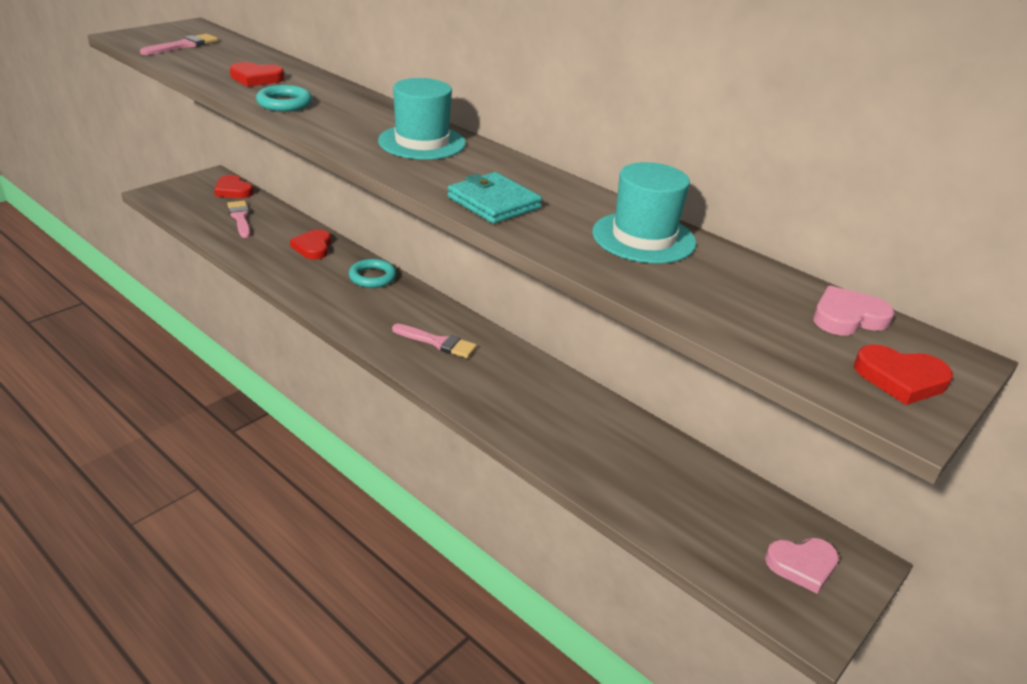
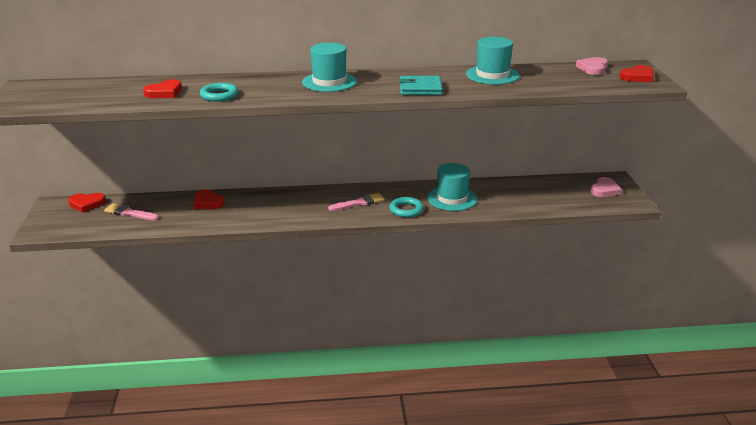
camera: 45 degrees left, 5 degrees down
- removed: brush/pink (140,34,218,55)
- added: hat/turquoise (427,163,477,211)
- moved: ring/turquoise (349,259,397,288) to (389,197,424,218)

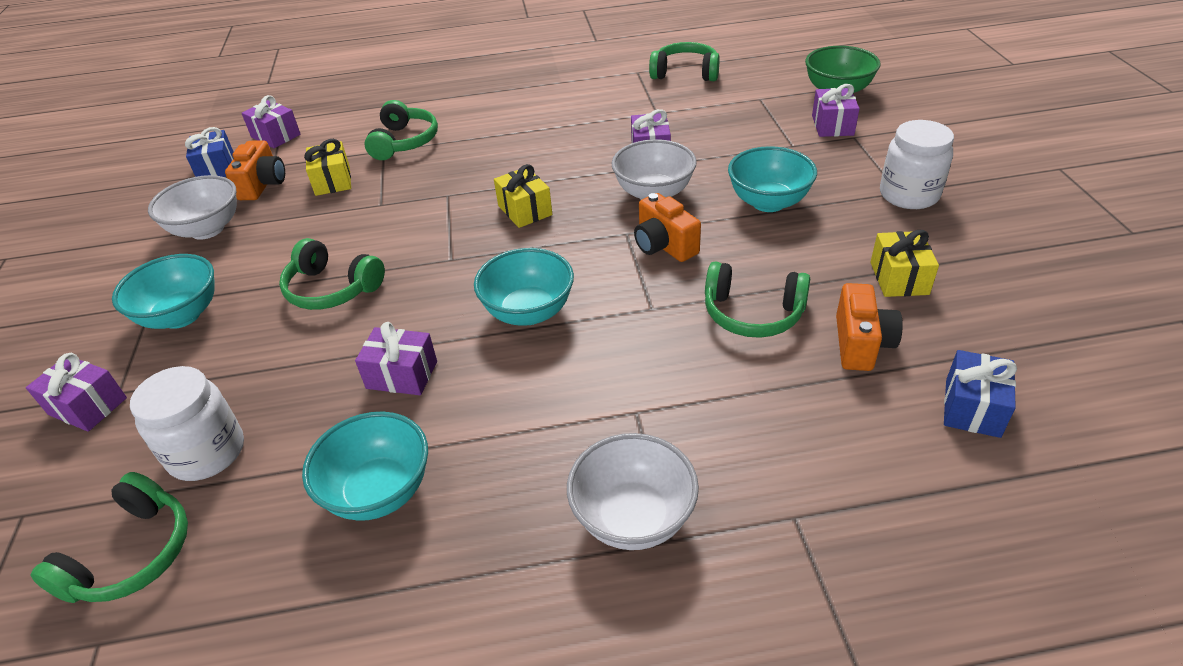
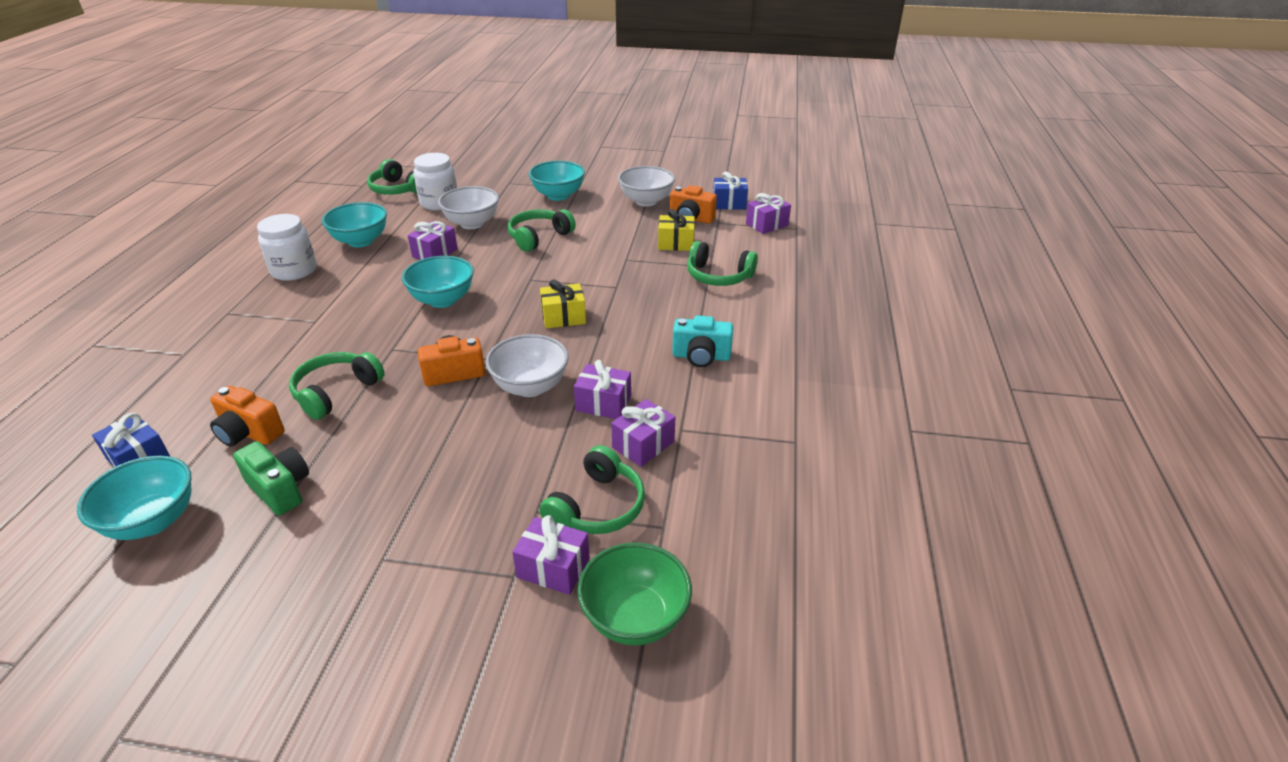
camera: 105 degrees right, 5 degrees down
- added: camera/turquoise (672,315,733,367)
- moved: gift/purple (26,353,127,432) to (611,399,675,467)
- moved: bowl/white (567,433,699,550) to (438,186,499,229)
- moved: headphones/green (649,42,720,81) to (540,445,645,534)
- moved: bowl/turquoise (728,146,817,212) to (77,456,191,540)
- moved: jar/white (880,120,954,209) to (257,214,317,281)
- replaced: gift/yellow (871,230,939,297) to camera/green (233,441,309,516)

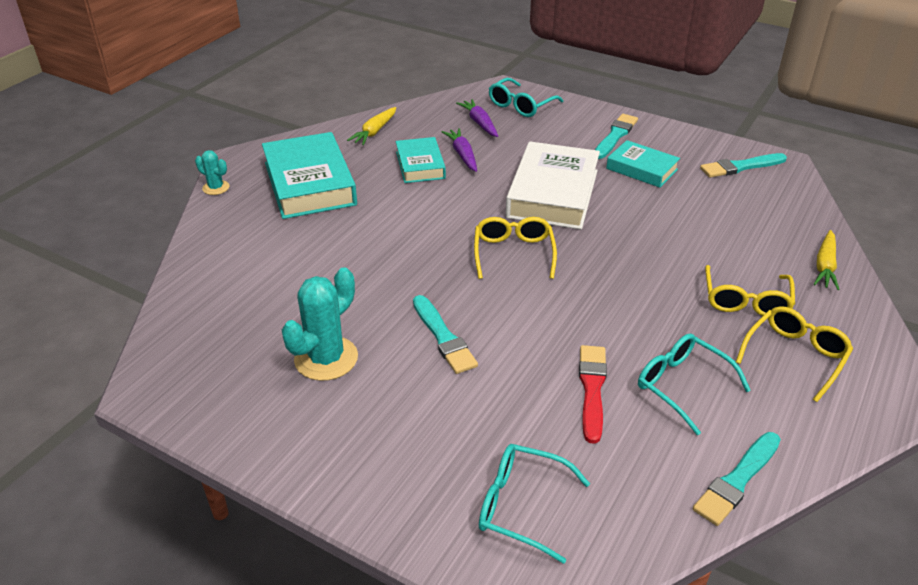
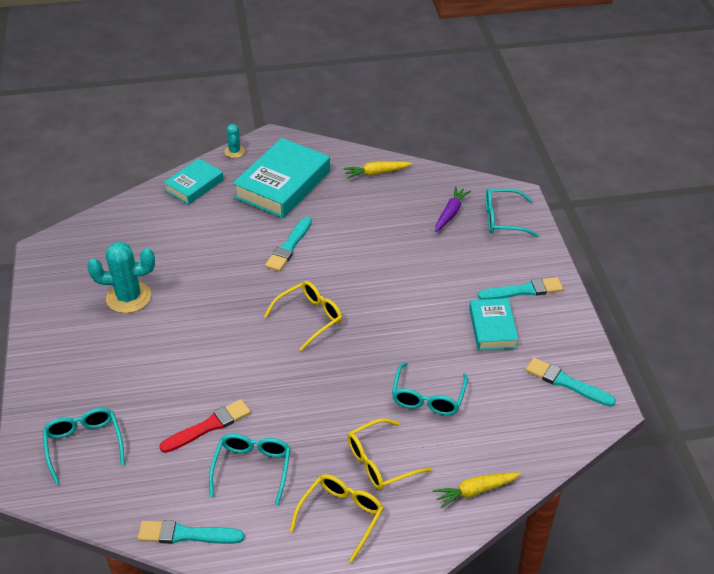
camera: 50 degrees right, 5 degrees up
- removed: carrot/purple (442,128,477,172)
- removed: book/white (506,142,600,229)
- added: glasses/turquoise (392,362,468,415)
- moved: book/turquoise (396,137,446,183) to (164,158,224,205)
- moved: brush/turquoise (413,295,478,374) to (265,217,312,272)
- turned: glasses/yellow (736,306,853,402) = (290,474,384,563) 60 degrees counterclockwise

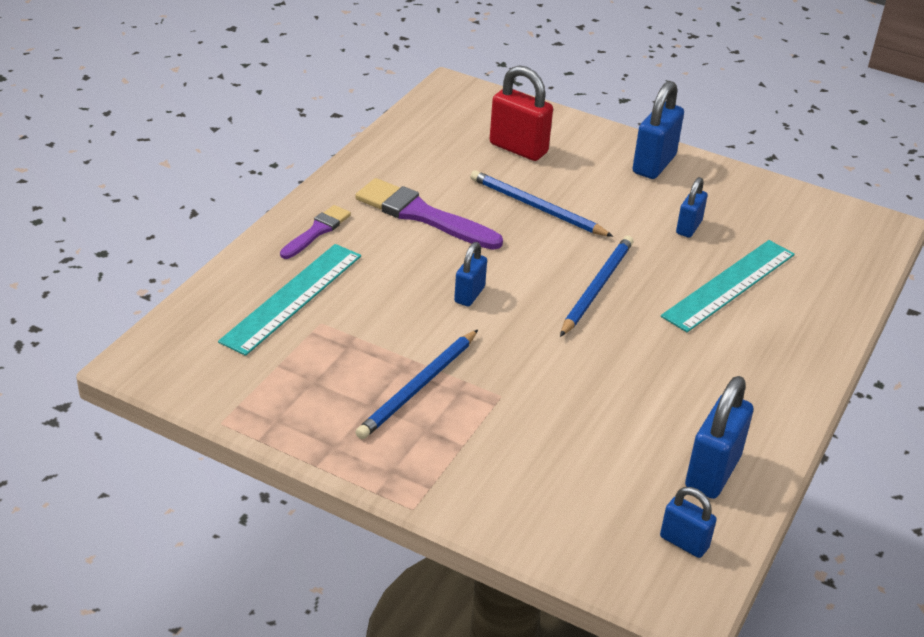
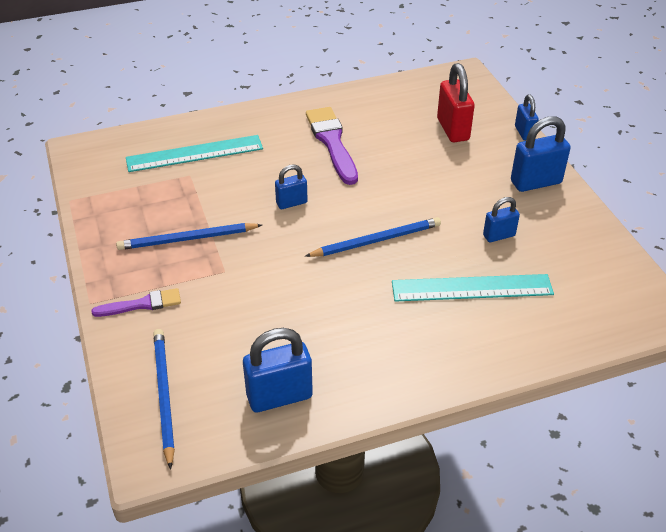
camera: 45 degrees right, 5 degrees up
- moved: brush/purple (280,205,351,259) to (91,288,181,317)
- moved: pencil/blue (470,170,613,237) to (153,329,175,470)
- moved: padlock/blue (660,487,717,558) to (515,94,539,141)

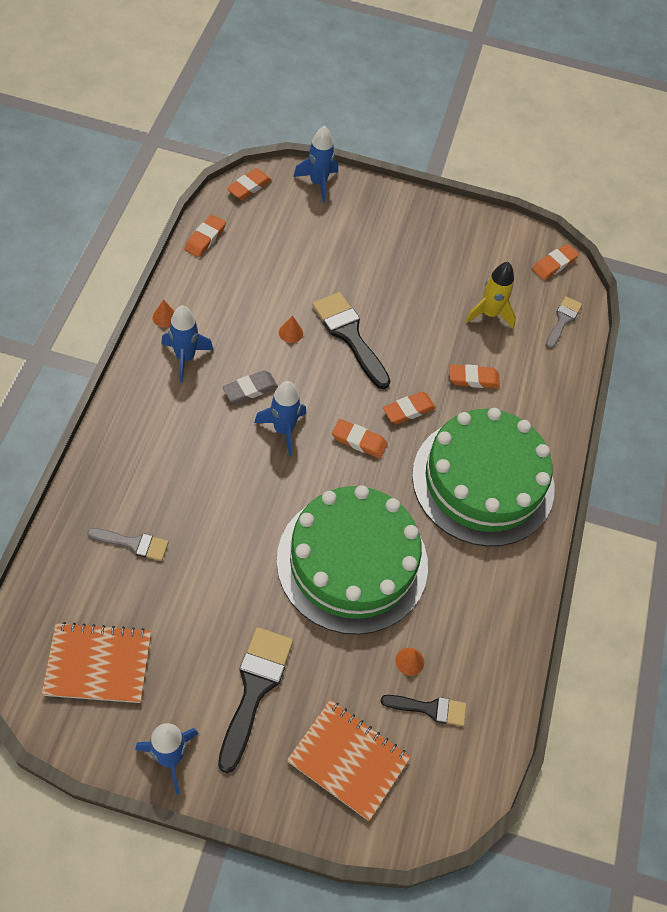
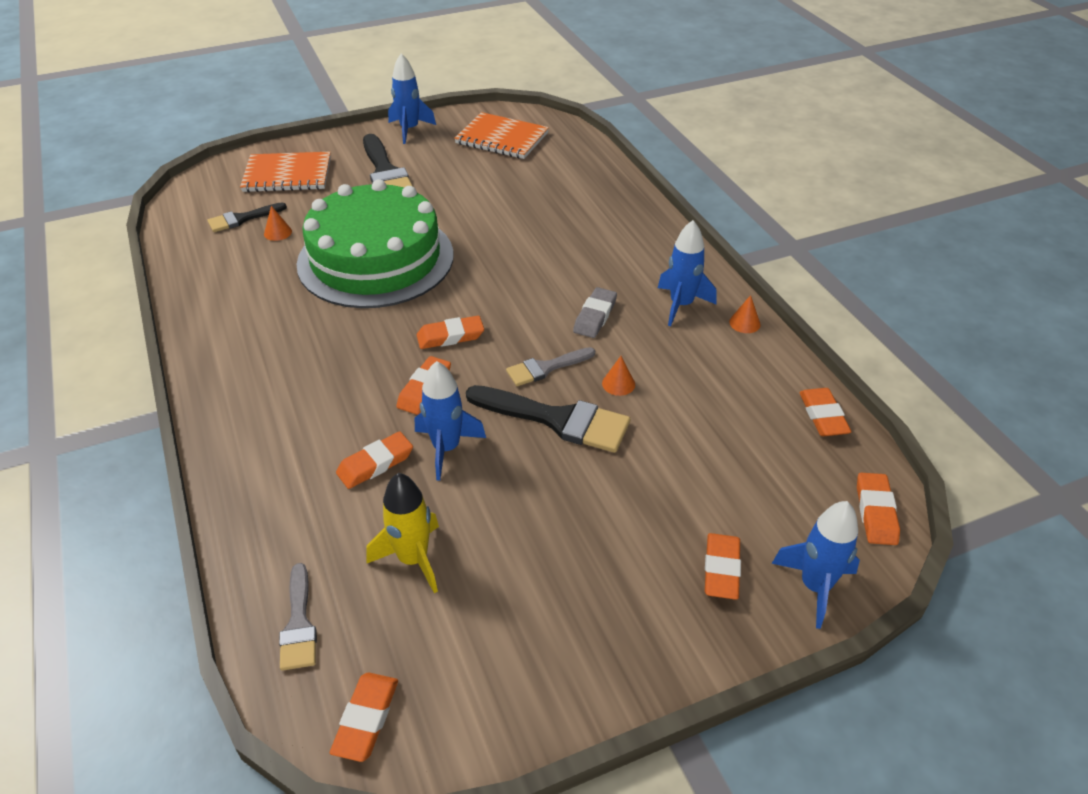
camera: 150 degrees right, 15 degrees down
- removed: cake/green (412,408,554,547)
- added: eraser/orange (705,533,741,600)
- moved: brush/grey (87,528,169,561) to (506,347,595,386)
- moved: rocket/blue (254,381,306,456) to (415,361,486,481)
- turned: notebook/orange (42,622,151,703) = (454,112,549,159) 60 degrees clockwise

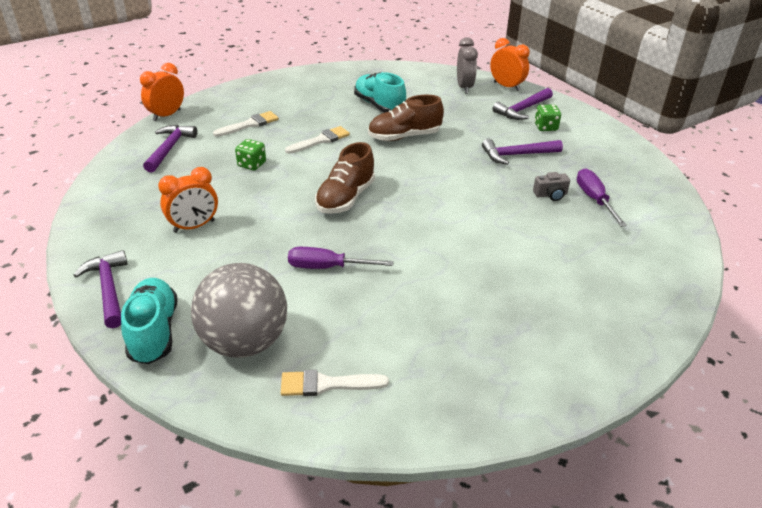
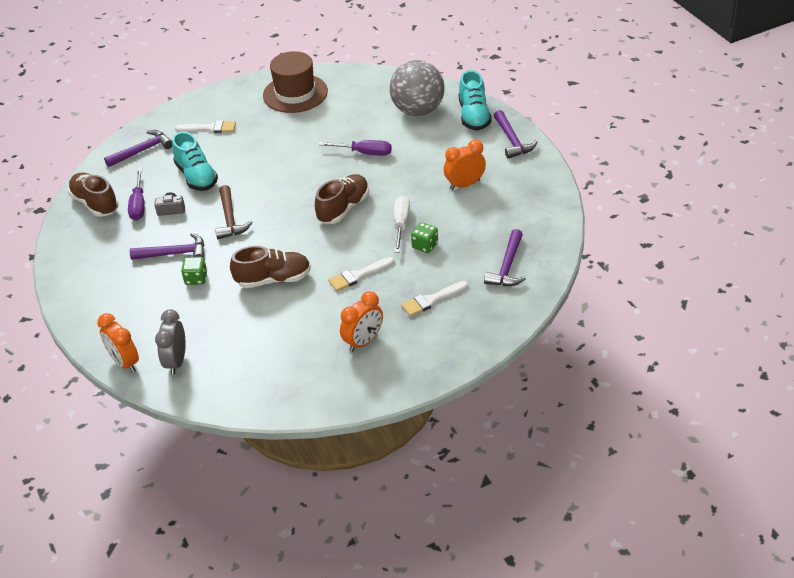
camera: 170 degrees left, 5 degrees up
- added: shoe/brown (68,172,119,217)
- added: hammer/brown (215,185,253,239)
- added: hat/brown (263,51,328,113)
- added: screwdriver/white (394,196,410,252)
- moved: clock/orange (140,63,184,121) to (340,291,383,352)
- moved: brush/white (281,370,389,396) to (175,120,236,133)
- moved: shoe/turquoise (354,72,406,113) to (172,131,218,191)
- moved: hammer/purple (492,88,553,120) to (104,130,172,167)
- moved: dice/green (535,104,561,131) to (181,257,207,285)

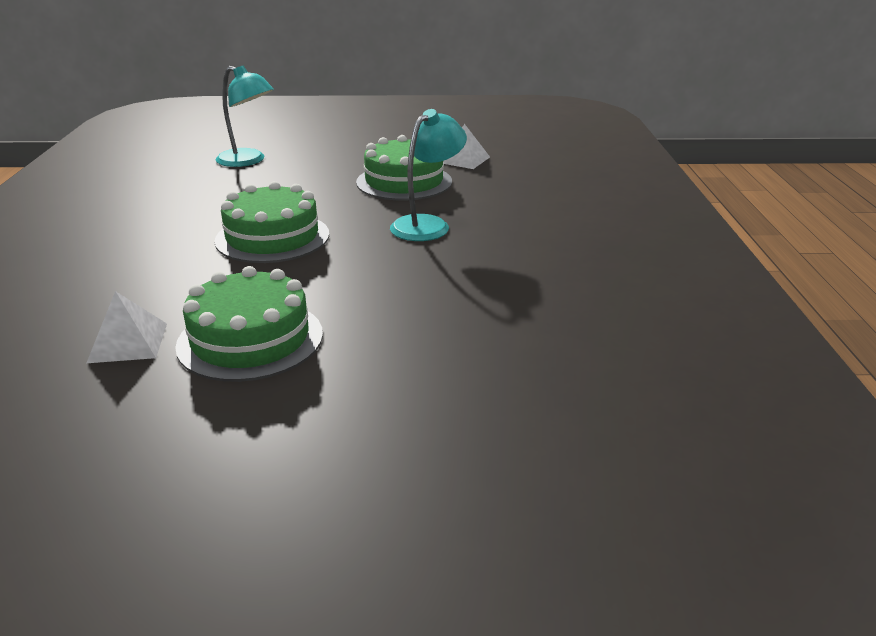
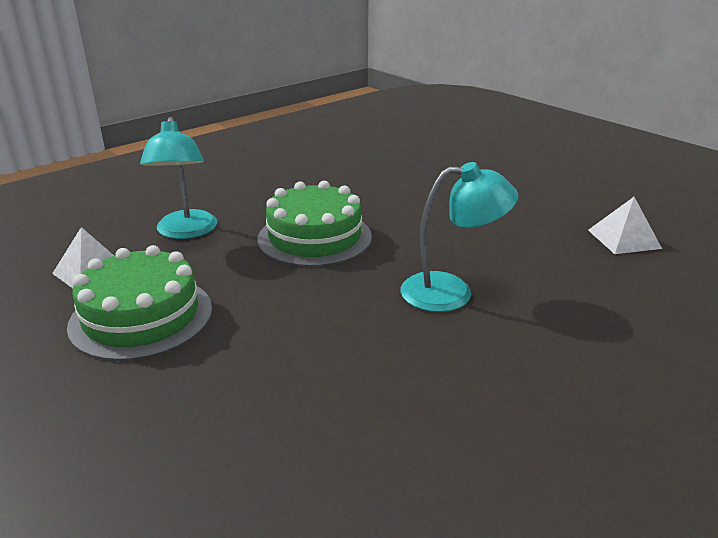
camera: 50 degrees right, 0 degrees up
- removed: cake/green (356,135,452,200)
- moved: lamp/turquoise (216,65,274,167) to (140,117,217,239)

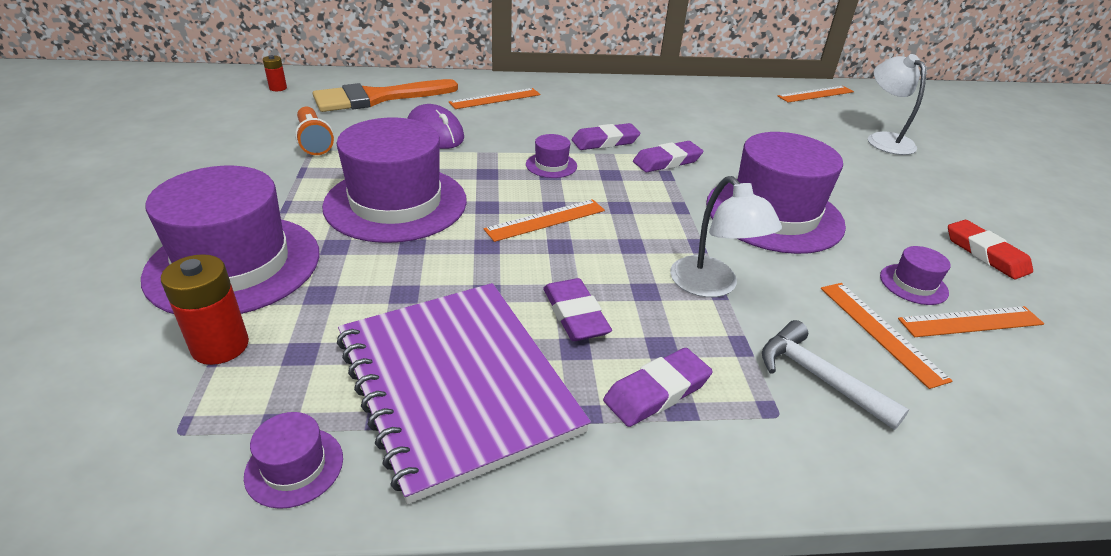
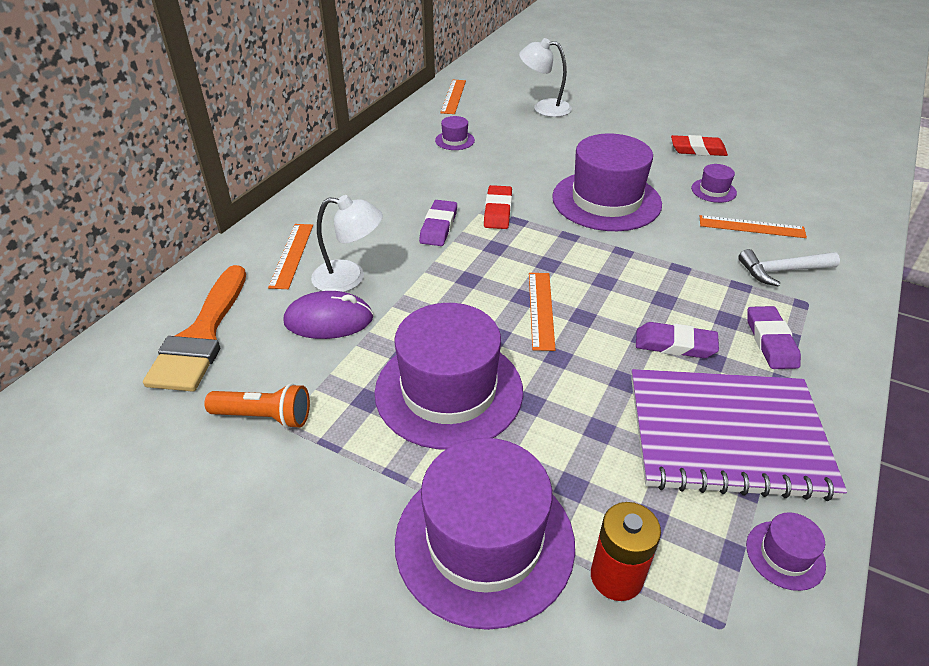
camera: 55 degrees left, 5 degrees up
- removed: battery/red (263,55,287,91)
- removed: ruler/orange (898,306,1044,337)
- moved: hat/purple (526,134,577,178) to (435,116,475,150)
- moved: lamp/white (670,176,782,297) to (311,195,383,292)
- recoloured: eraser/purple (633,141,703,172) to eraser/red (484,185,512,229)

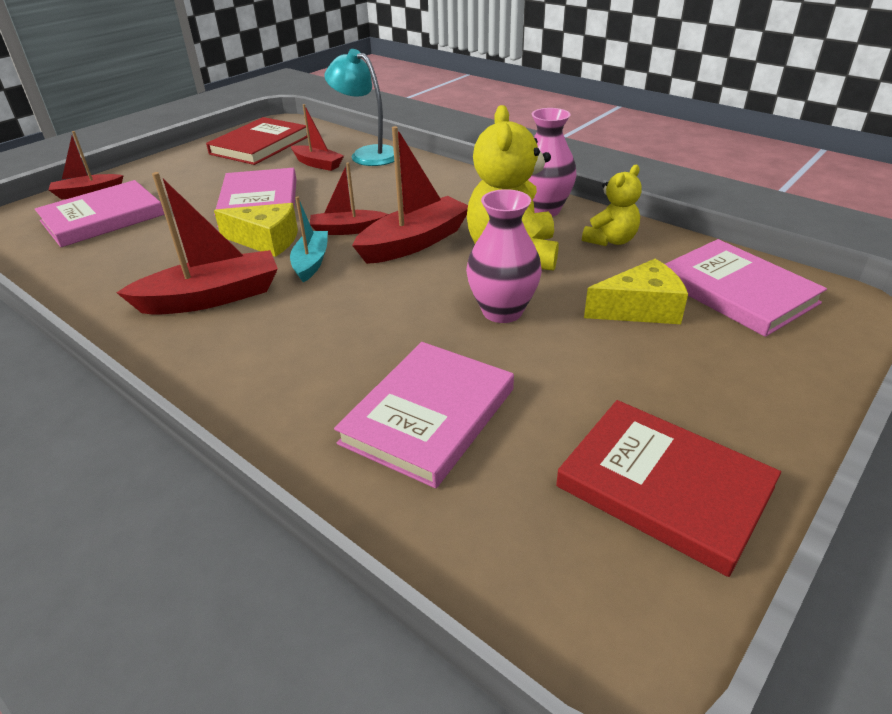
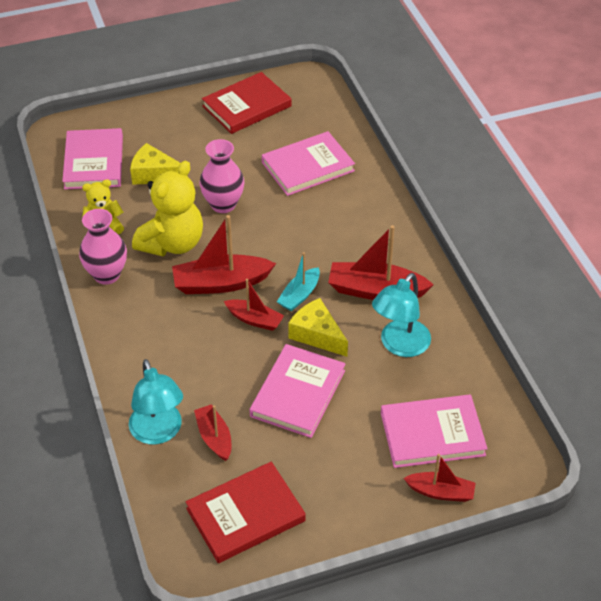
camera: 150 degrees left, 10 degrees up
- added: lamp/turquoise (372,273,431,357)
- turned: book/red (556,400,781,577) = (202,72,291,134) 75 degrees clockwise

